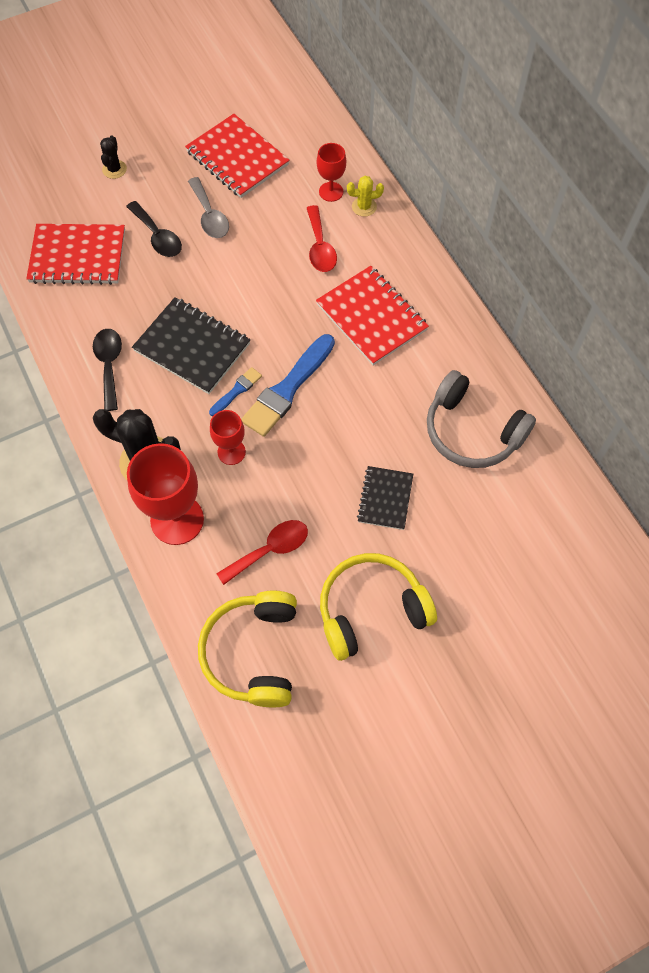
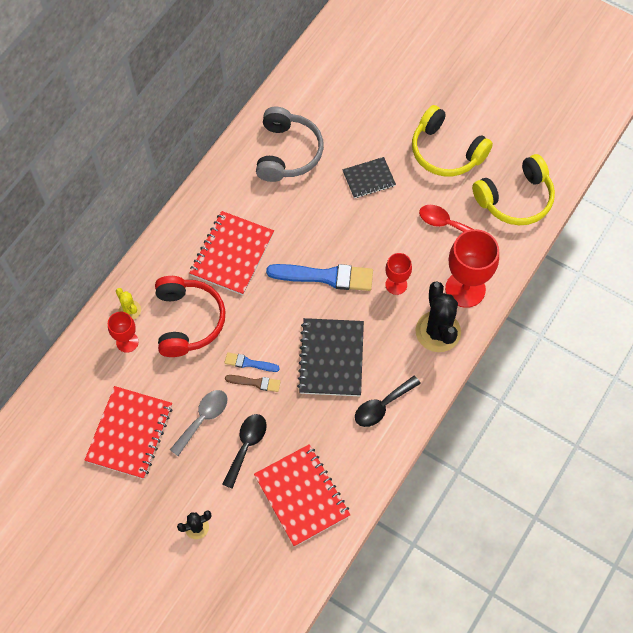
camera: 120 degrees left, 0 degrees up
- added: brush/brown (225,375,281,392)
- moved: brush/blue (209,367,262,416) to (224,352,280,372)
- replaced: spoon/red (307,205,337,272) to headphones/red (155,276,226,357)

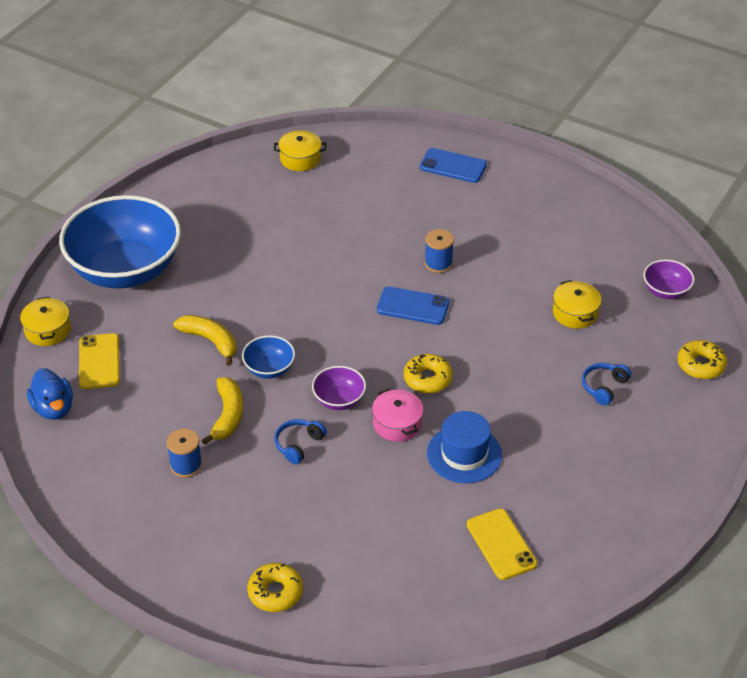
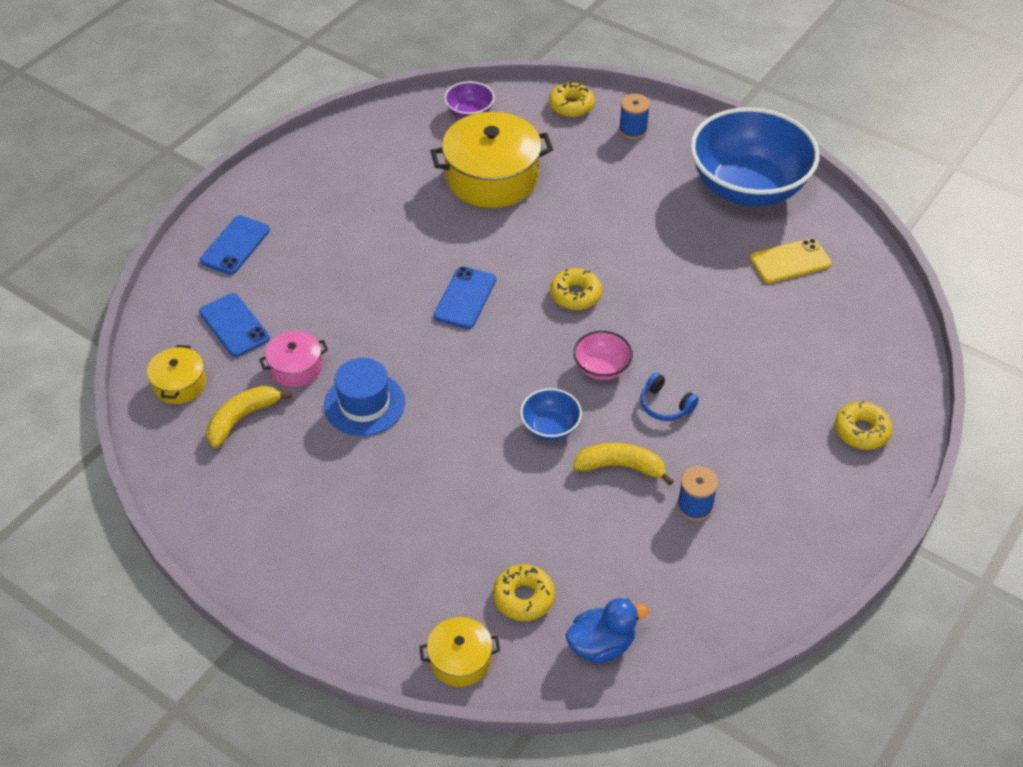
camera: 85 degrees left, 5 degrees up
- removed: headphones/blue (582,363,631,406)
- added: phone/blue (199,293,270,357)
- moved: bowl/blue (59,195,181,288) to (690,107,820,207)
- moved: banana/yellow (173,315,236,366) to (206,386,292,448)
- moved: pot/pink (372,389,424,442) to (259,331,328,387)
- moved: spool/blue (425,229,454,273) to (619,94,650,139)
- moved: hat/blue (427,411,502,483) to (324,358,405,436)
- replaced: phone/yellow (79,333,120,389) to donut/yellow (493,564,555,621)
- recoloured: bowl/purple (312,366,366,410) to bowl/pink (573,331,633,380)
- resized: pot/yellow (553,280,602,329) = (430,112,553,208) x2.00

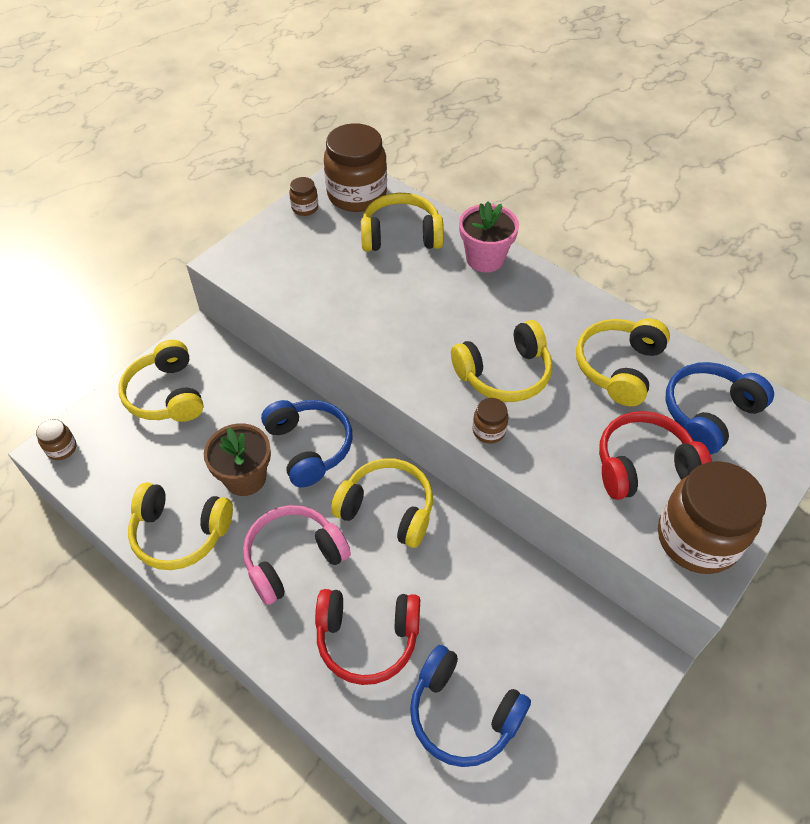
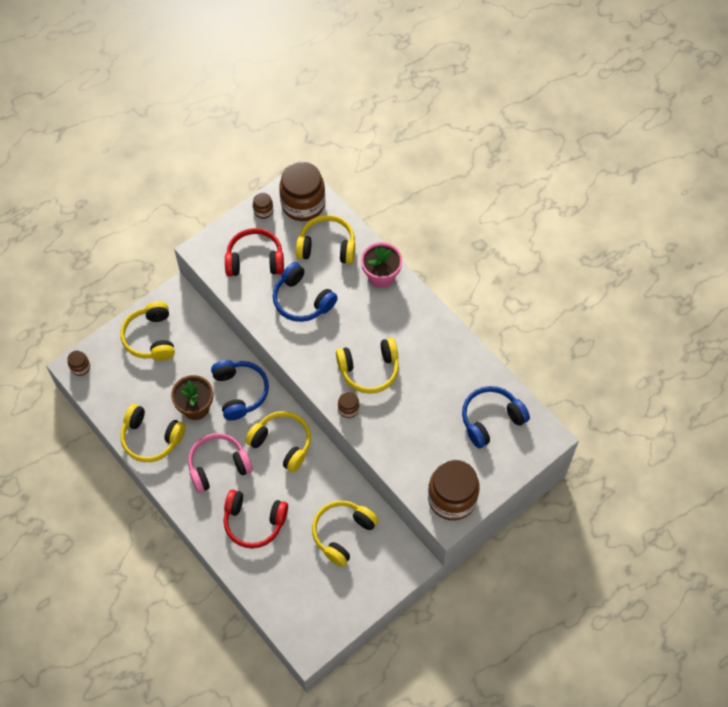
camera: 10 degrees right, 10 degrees up
- moved: headphones/blue (410,645,531,767) to (273,262,338,322)
- moved: headphones/yellow (576,318,670,406) to (312,500,379,567)
- moved: headphones/red (599,411,712,500) to (225,228,284,276)

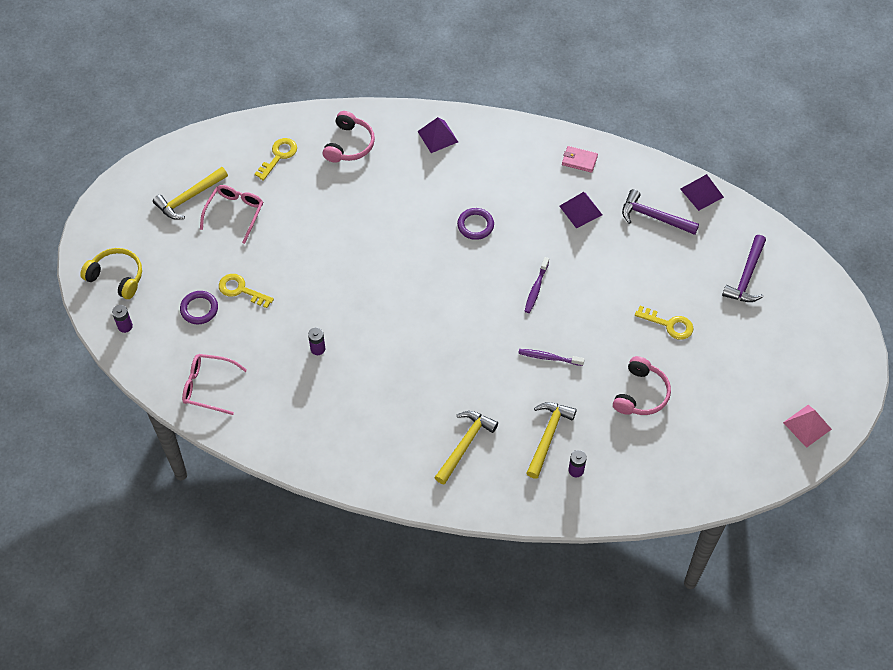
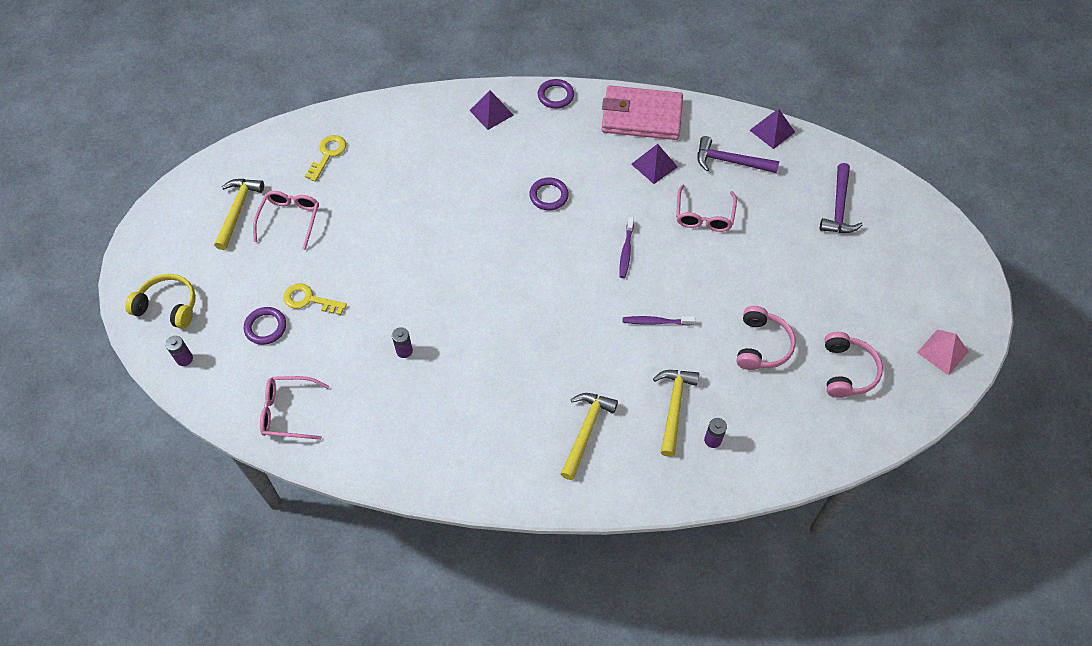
camera: 10 degrees left, 0 degrees up
- removed: key/yellow (635,306,694,340)
- added: ring/purple (538,79,574,109)
- added: glasses/pink (676,184,737,232)
- moved: headphones/pink (323,111,375,163) to (825,332,883,398)
- turned: hammer/yellow (153,167,228,220) = (214,179,264,250) 150 degrees clockwise
- resized: wallet/pink (562,146,598,173) = (601,86,683,140) x2.33

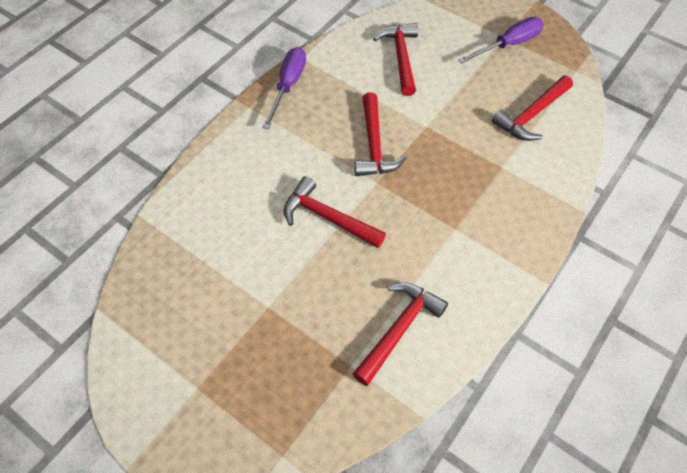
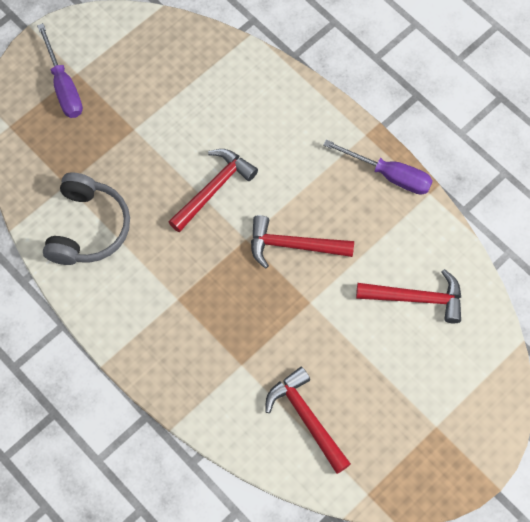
camera: 100 degrees right, 10 degrees up
- moved: screwdriver/purple (458,17,544,63) to (37,23,83,118)
- replaced: hammer/red (353,282,448,386) to headphones/grey (43,172,130,265)

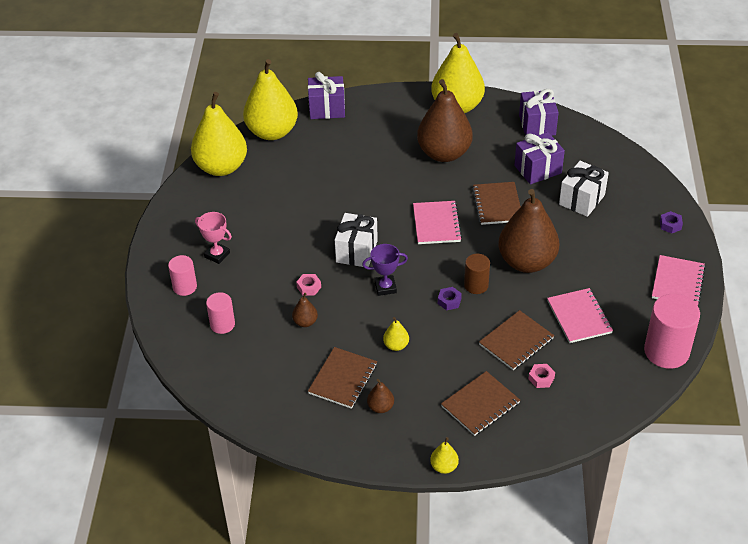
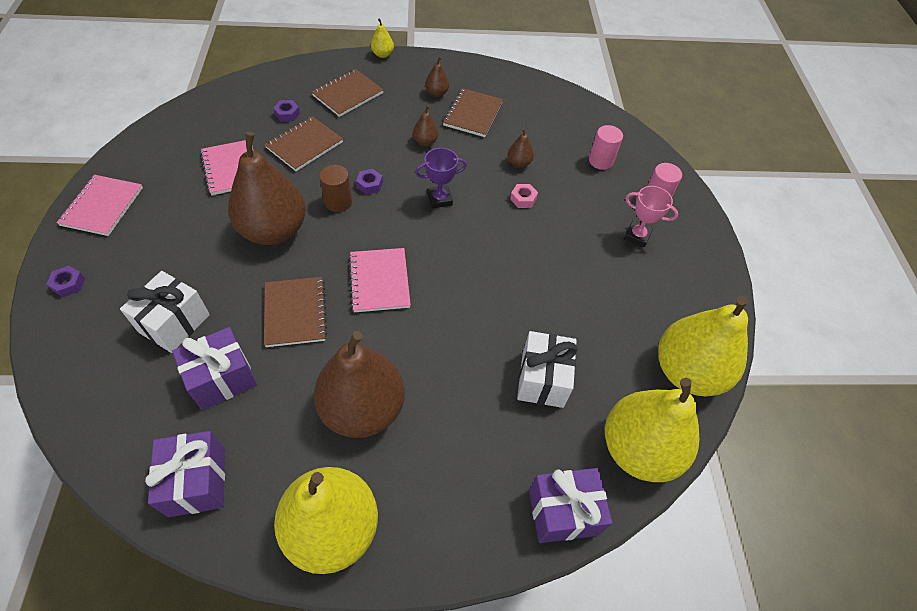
camera: 170 degrees right, 10 degrees up
- removed: cylinder/pink (644,294,700,369)
- moved: gift/white (335,213,378,267) to (517,331,578,408)
- recoloured: pear/yellow (383,317,409,351) to pear/brown (413,105,438,146)
- recoloured: nut/pink (529,364,555,388) to nut/purple (273,100,300,122)

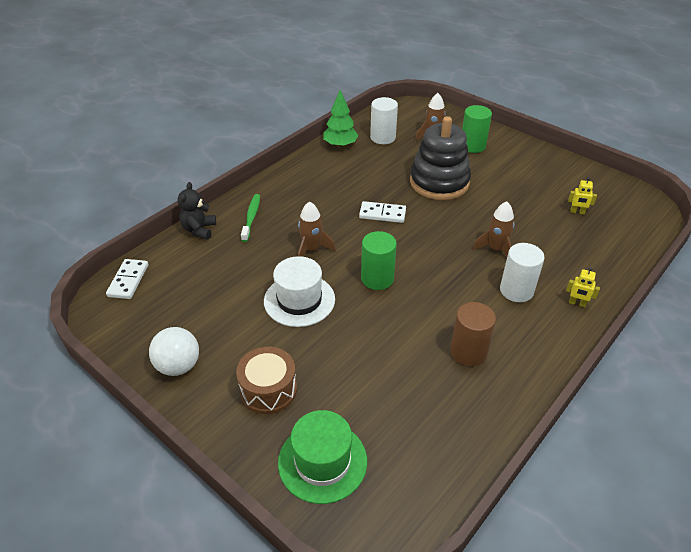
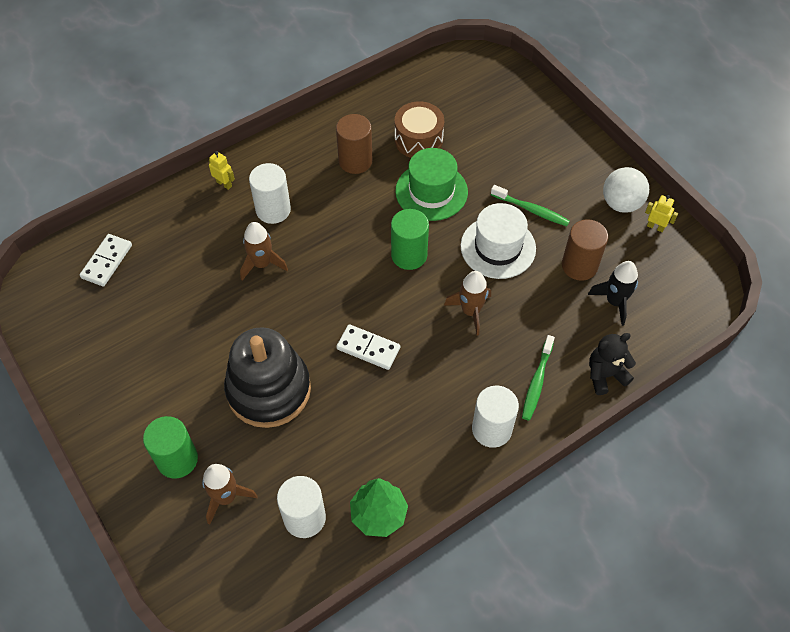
camera: 165 degrees left, 15 degrees up
- added: cylinder/white (472,386,519,448)
- added: toothbrush/green (491,185,570,226)
- added: cylinder/brown (562,219,608,281)
- added: rocket/black (588,261,638,326)
- moved: domino/white (106,259,148,299) to (80,234,132,287)
- moved: drum/brown (236,347,297,414) to (395,101,444,158)
- moved: hat/green (278,410,367,504) to (395,148,468,221)
- moved: robot/yellow (568,177,597,215) to (645,195,678,232)
- turned: teddy bear/black (178,182,216,240) = (589,333,636,395) 135 degrees counterclockwise

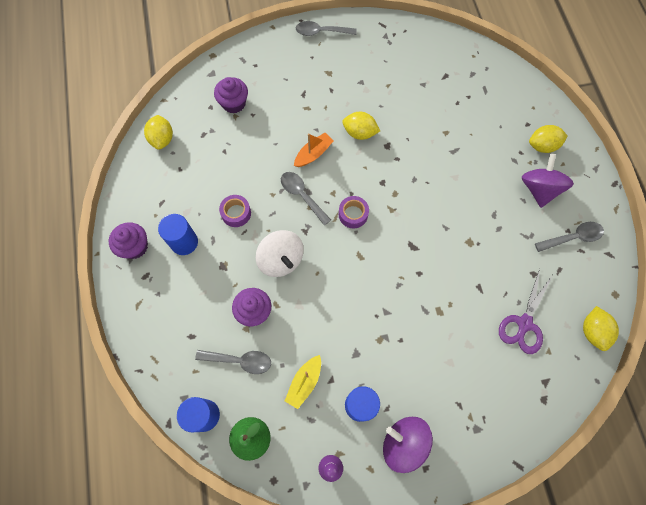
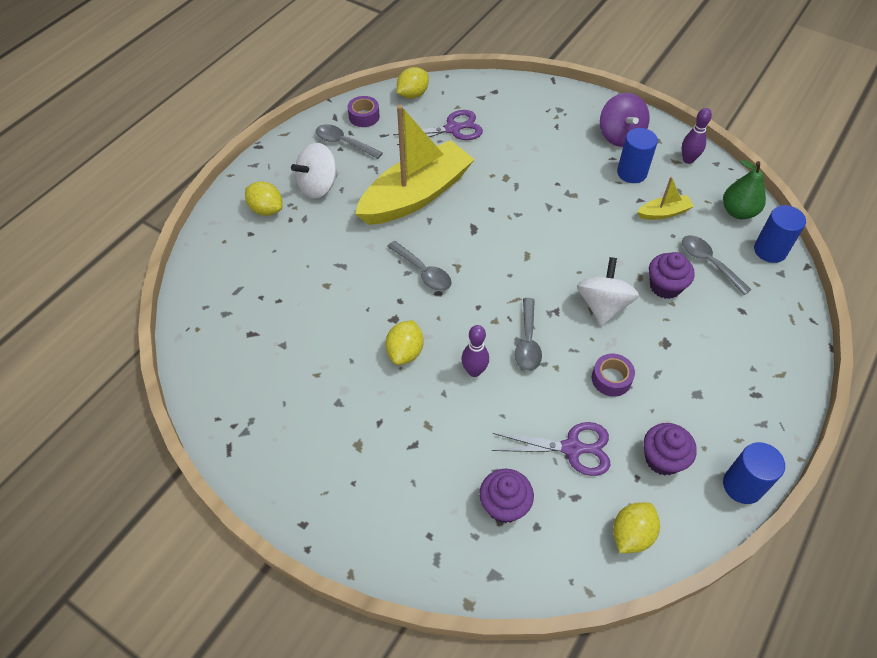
camera: 135 degrees left, 15 degrees down
- added: boat/yellow (355,105,475,225)
- added: scissors/purple (492,422,610,476)
- moved: cupcake/purple (109,222,148,259) to (643,423,697,476)
- moved: cylinder/blue (158,214,198,255) to (723,442,785,504)
- moved: spoon/grey (296,21,357,36) to (387,241,452,291)
- moved: tape/purple (339,196,369,228) to (348,96,380,127)
- replaced: boat/orange (294,133,334,167) to bowling pin/purple (461,325,489,377)
- recoloured: spinning top/purple (522,154,574,208) to spinning top/white (291,143,338,198)
- turned: lemon/yellow (342,112,380,140) = (385,320,424,365) 45 degrees clockwise

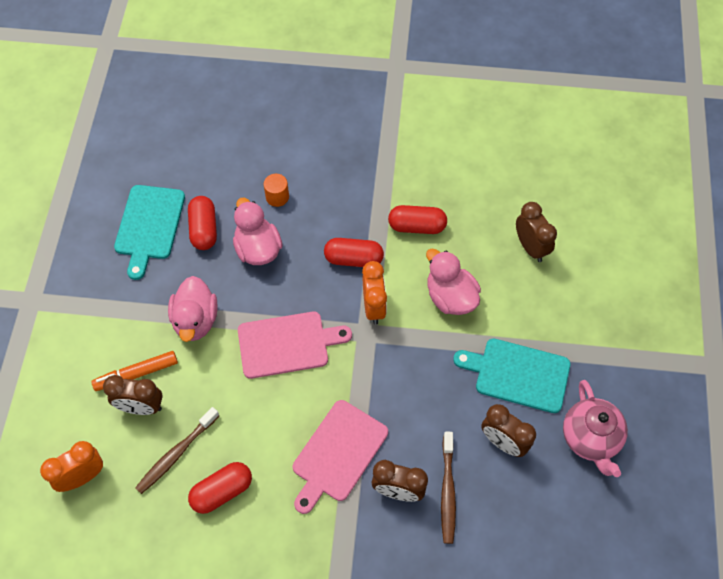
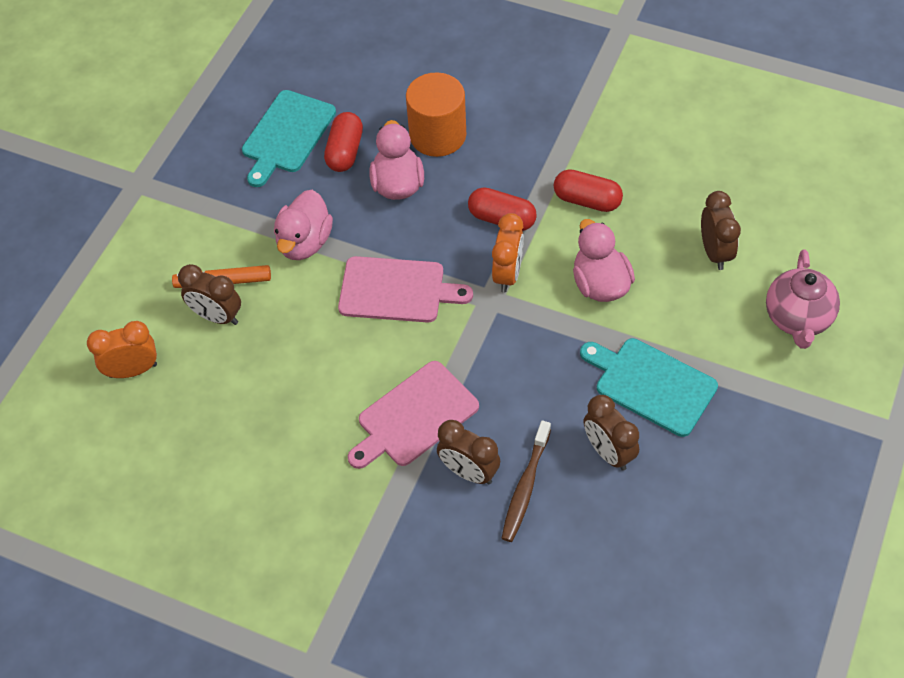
camera: 20 degrees right, 5 degrees down
- removed: toothbrush/brown (135,407,219,494)
- removed: capsule/red (188,462,252,514)
- moved: teapot/pink (563,380,628,477) to (766,249,840,349)
- resized: cylinder/orange (264,174,289,207) = (406,72,466,157) x2.07

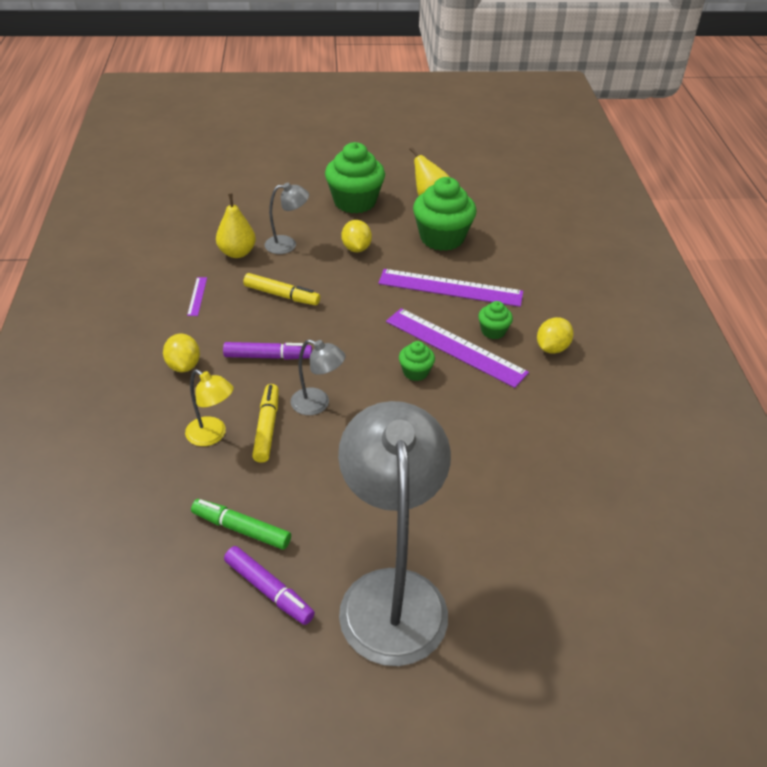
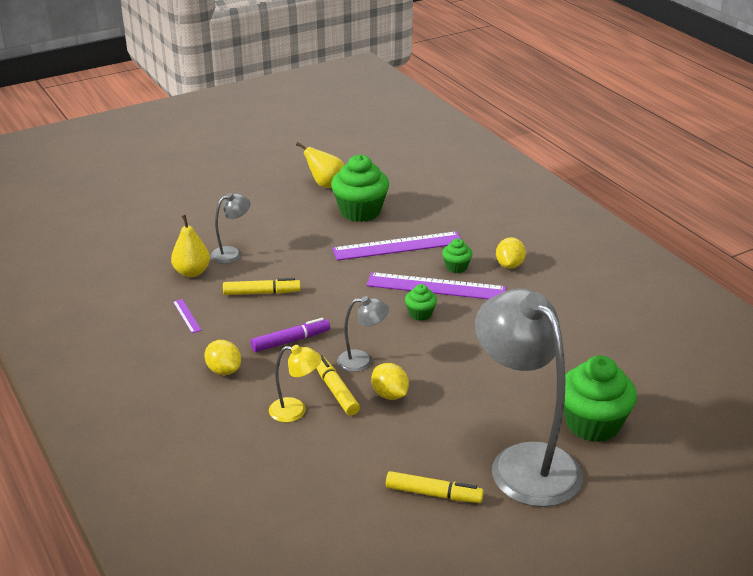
camera: 25 degrees left, 10 degrees down
- removed: marker/green (191,499,291,550)
- moved: cupcake/green (325,142,385,213) to (564,356,637,442)
- moved: lemon/yellow (341,220,372,252) to (371,363,409,400)
- recoloured: marker/purple (224,546,315,625) to marker/yellow (386,471,484,503)

